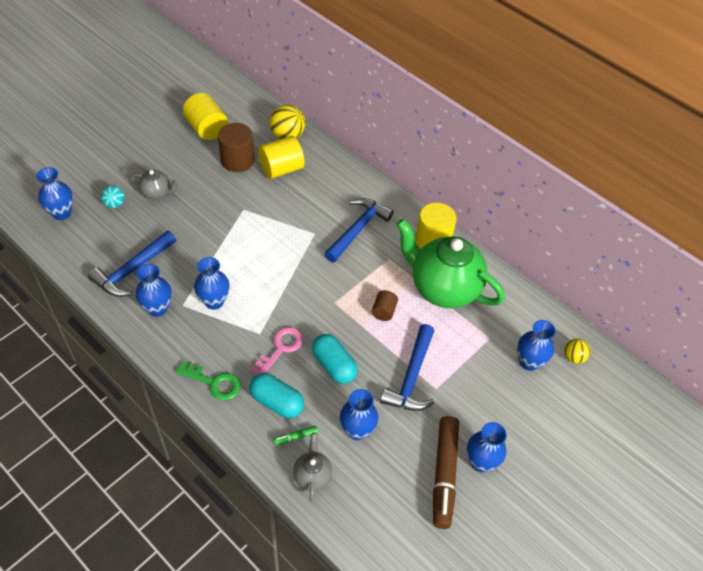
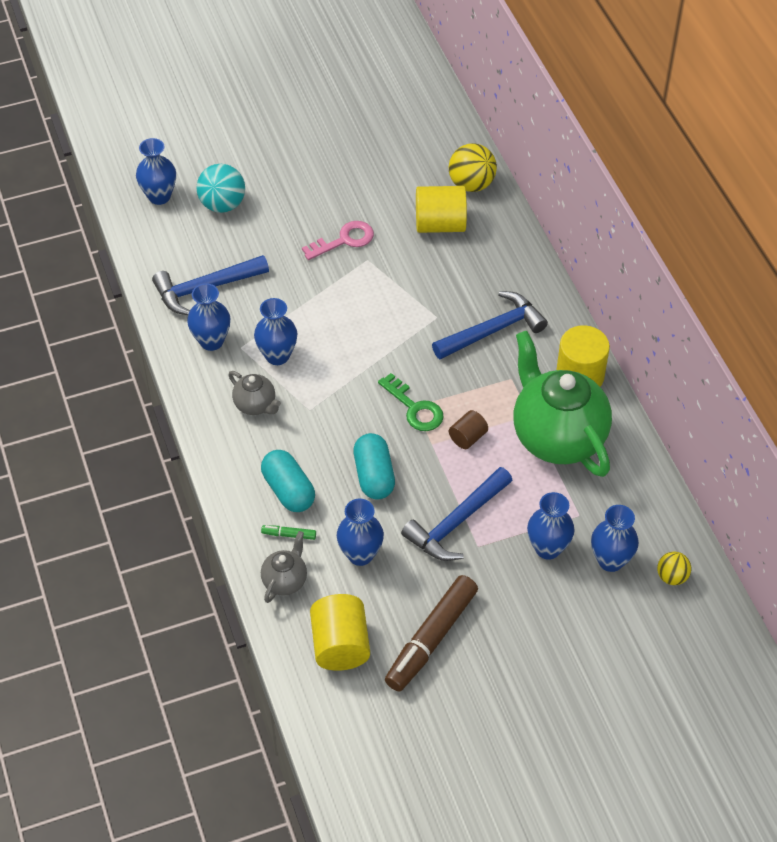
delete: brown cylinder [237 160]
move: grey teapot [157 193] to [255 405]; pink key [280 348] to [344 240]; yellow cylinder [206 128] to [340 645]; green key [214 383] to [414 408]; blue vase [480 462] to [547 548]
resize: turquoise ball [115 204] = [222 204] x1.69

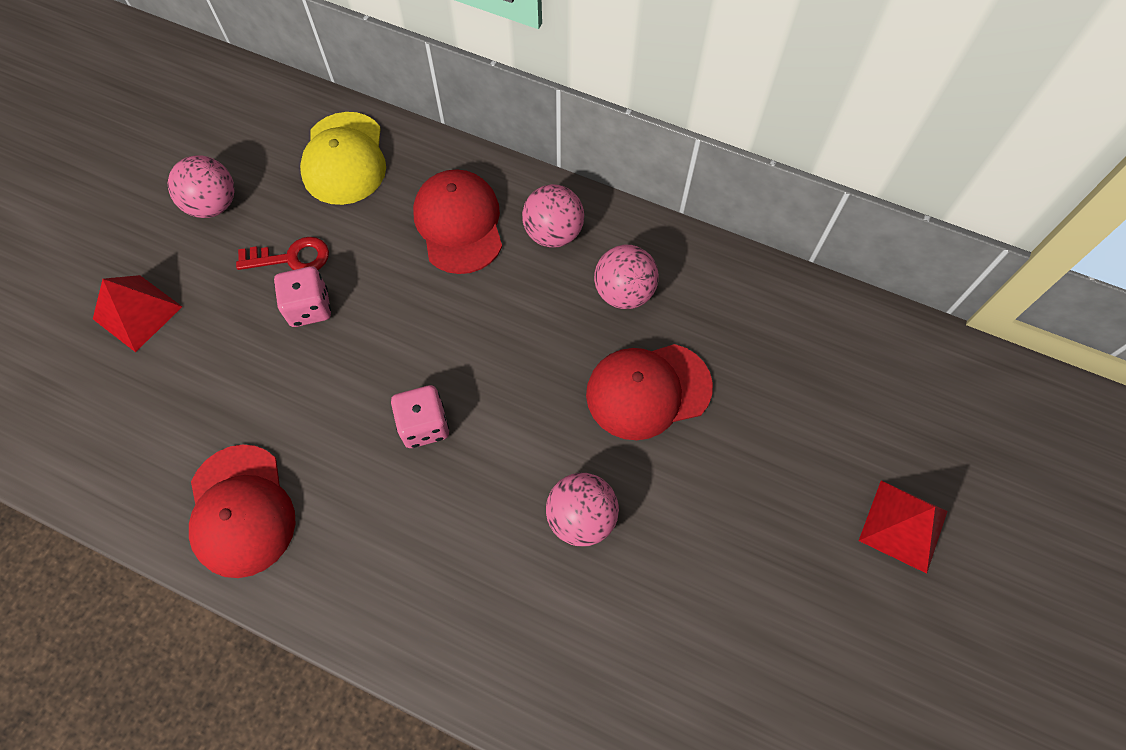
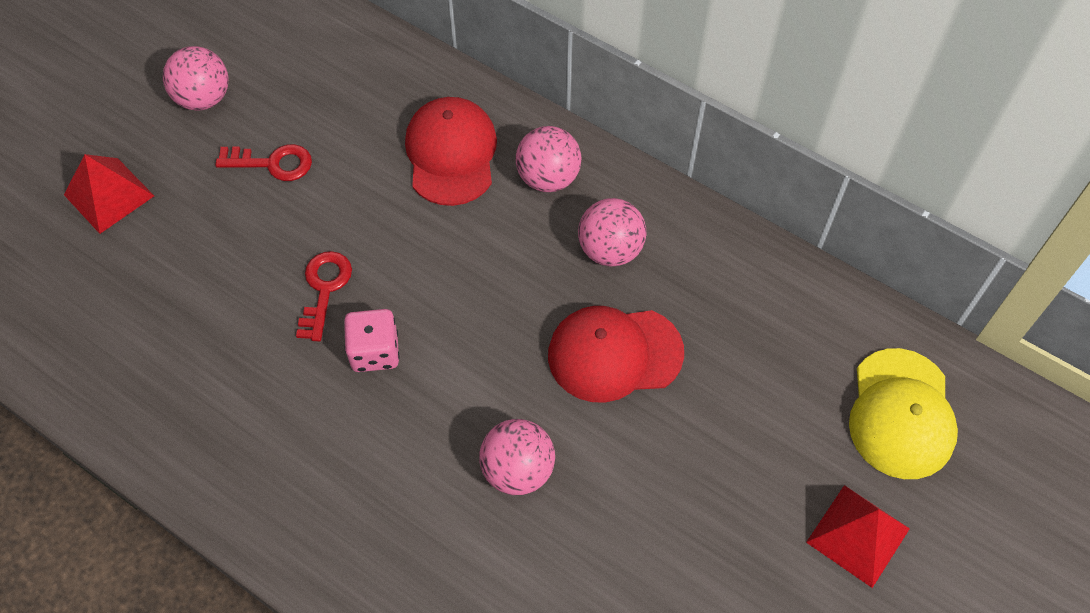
delete: red cap [241 511]; pink dice [309 308]
insert: red key [324 289]
move: yellow cap [344 159] to [901 414]

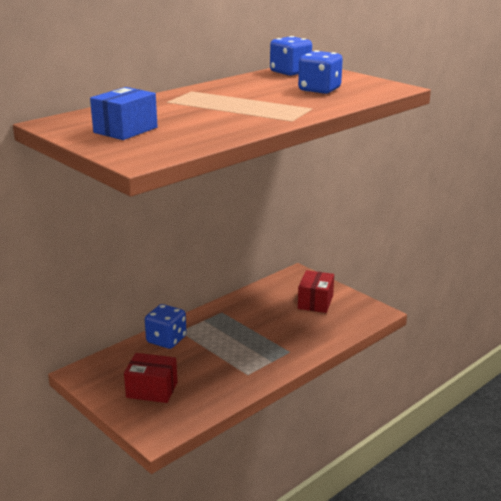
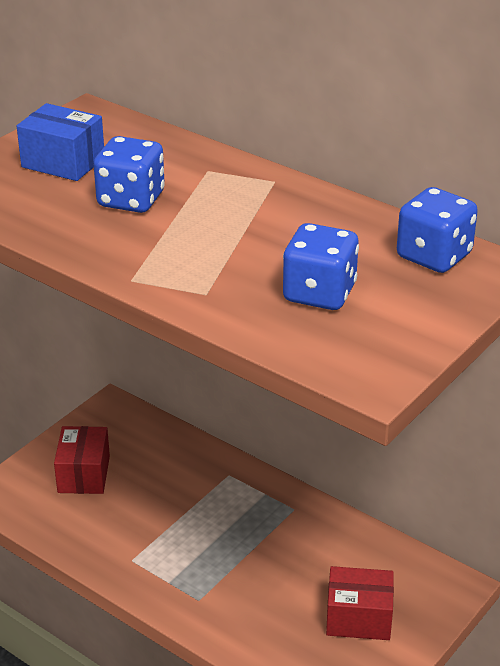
move: blue dice [166 340] to [131 200]

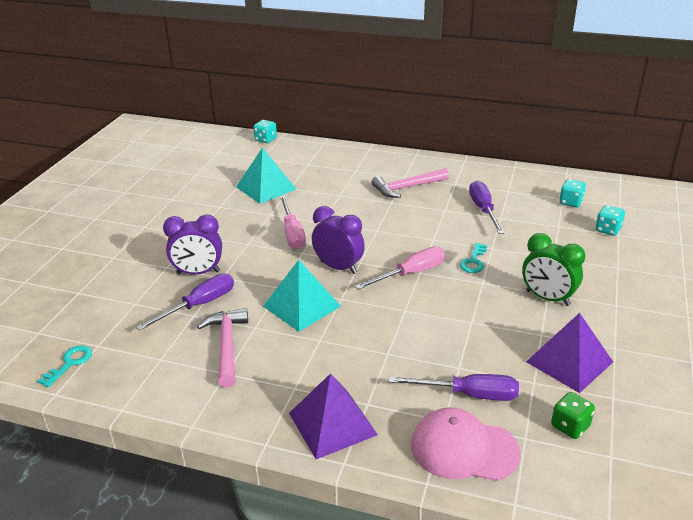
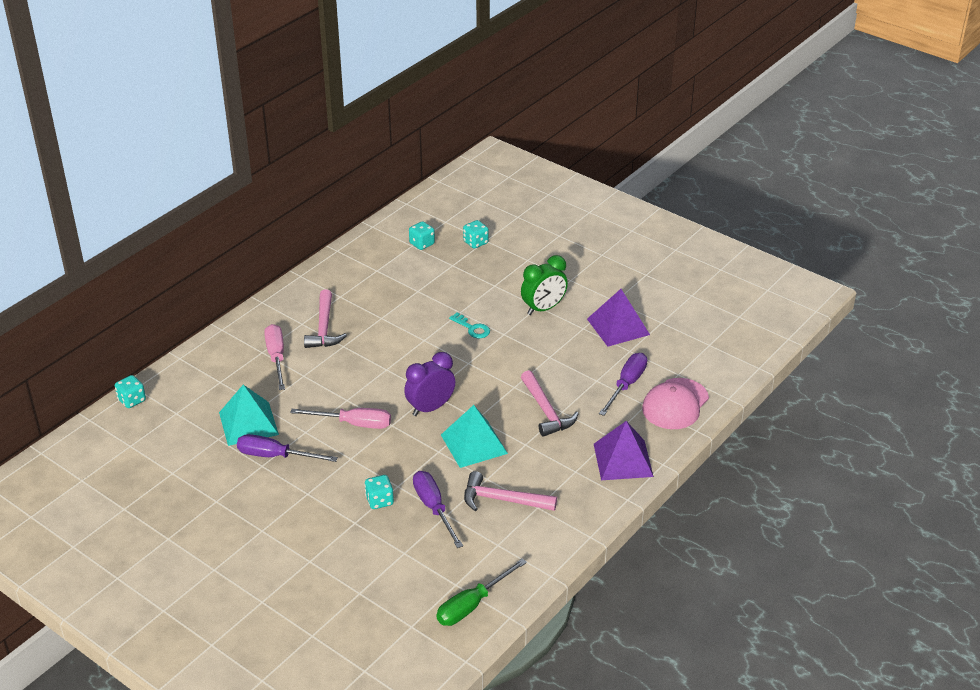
delete: green dice [570 426]
insert: pink hammer [546 411]
move: purple screwdriver [483 210] to [275 456]; pink screwdriver [411 274] to [276 357]
replace: purple clock [198 272] to turquoise dice [379 501]; turquoise key [70 363] to green screwdriver [472 605]

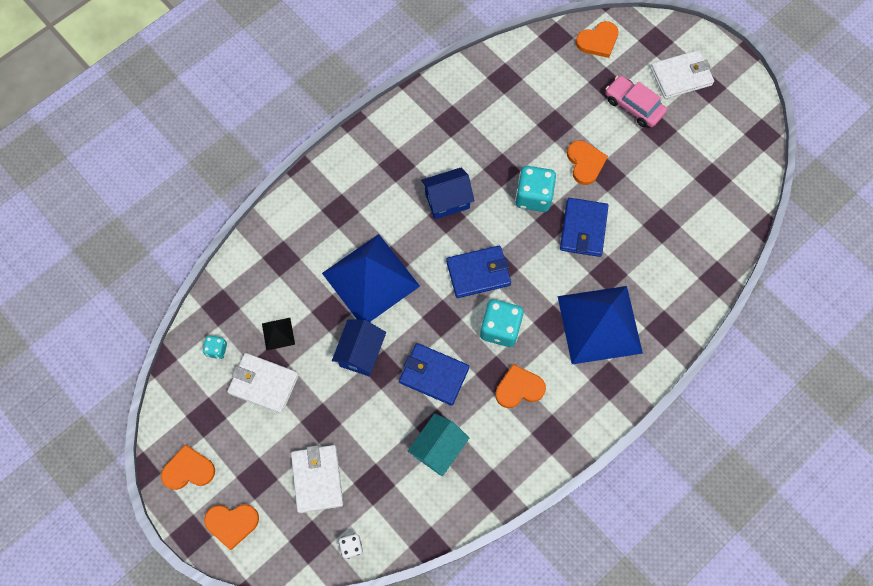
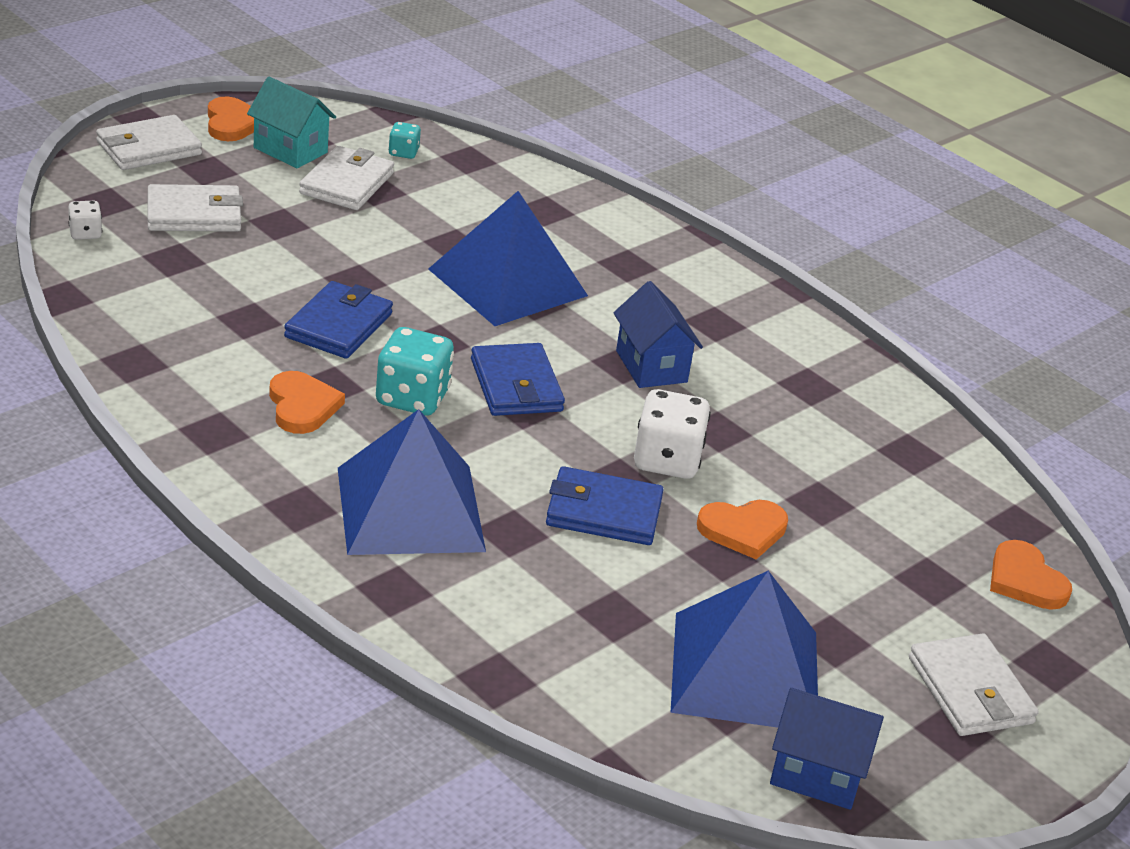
delete: black pyramid [278 334]; pink car [633 106]
insert: blue pyramid [745 671]
move: turquoise house [438 449] to [290 150]; blue house [361 353] to [817 774]
replace: orange heart [232 523] to white wallet [149 148]
recolor: turquoise dice [533 196] to white dice [667 460]

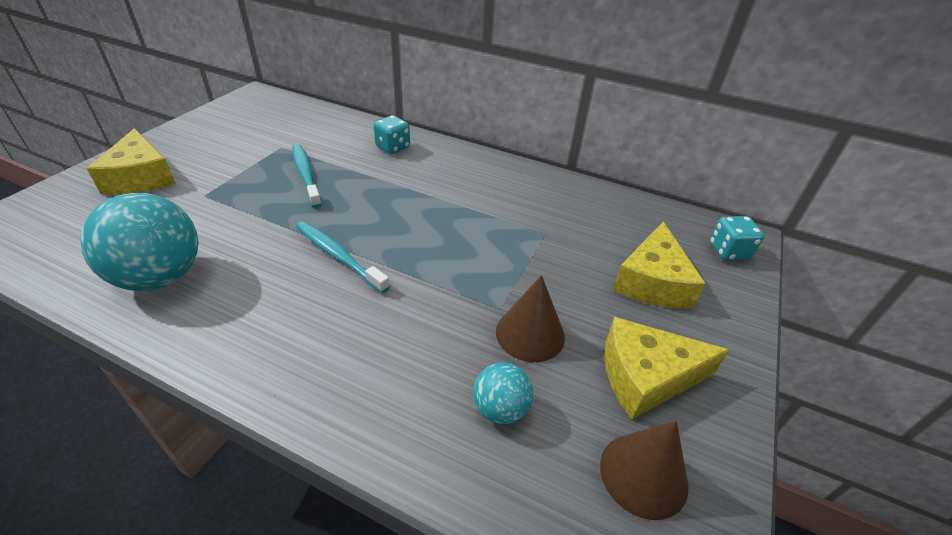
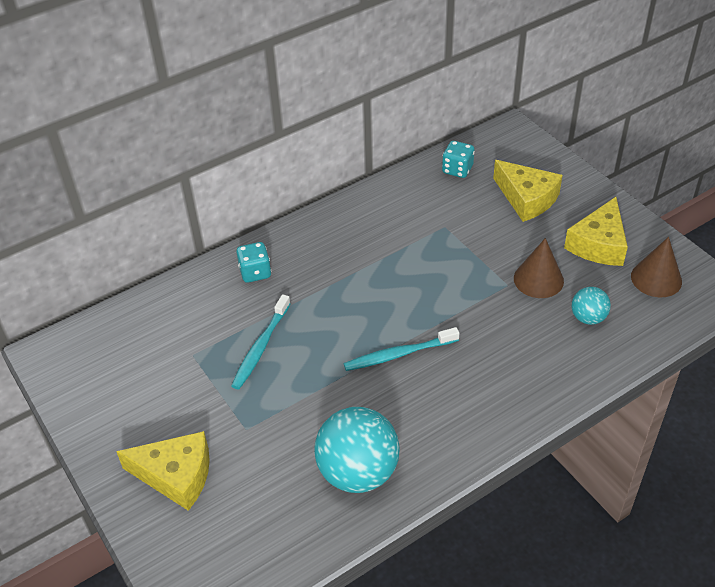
move: turquoise dice [729 251] to [457 170]
rotate: turquoise toothbrush [306 174] = [261 347] 75 degrees counterclockwise

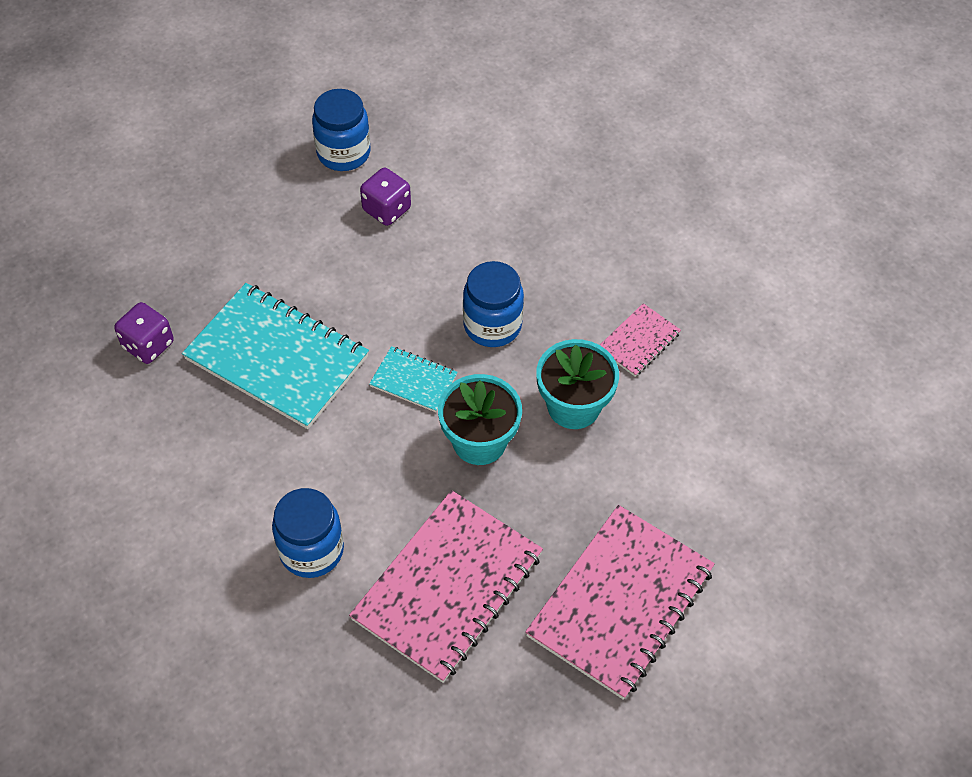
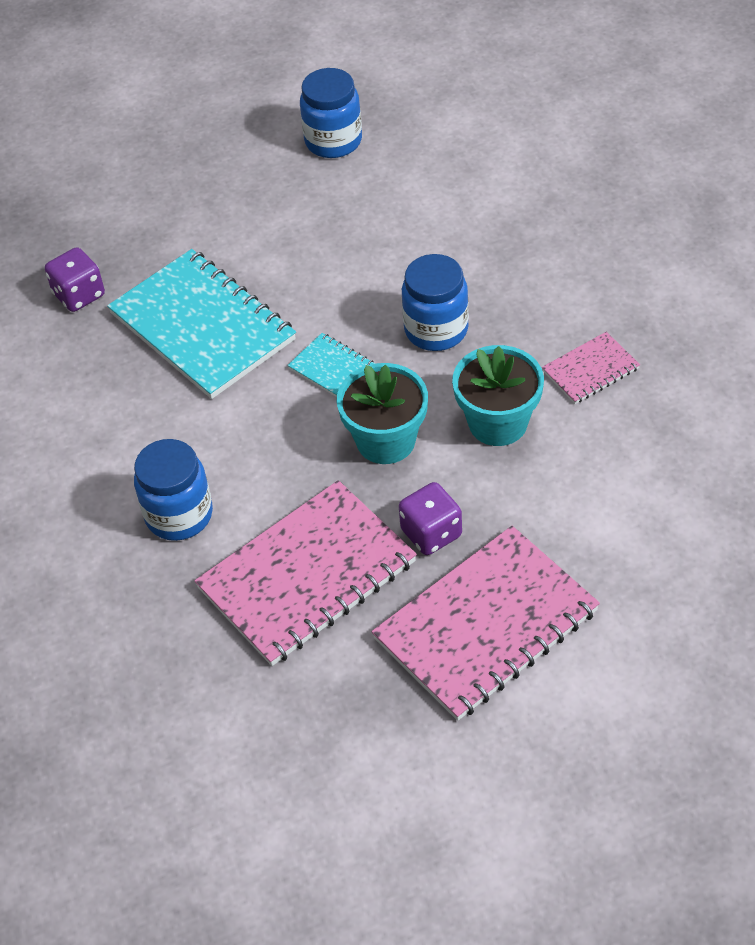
move: purple dice [386 209] to [431 533]

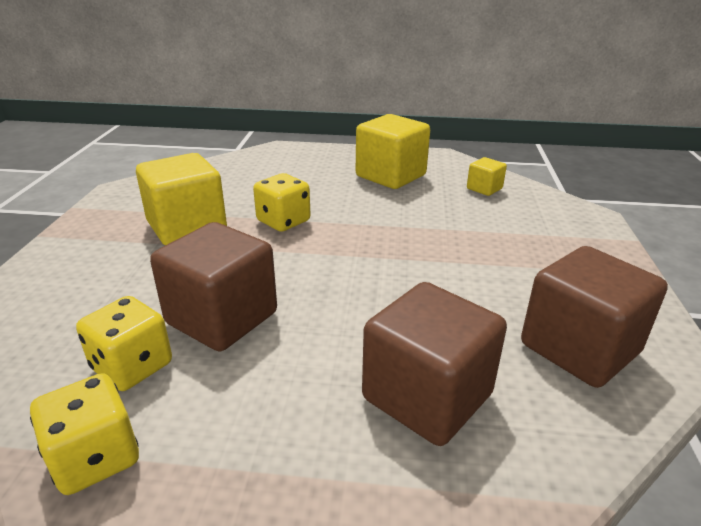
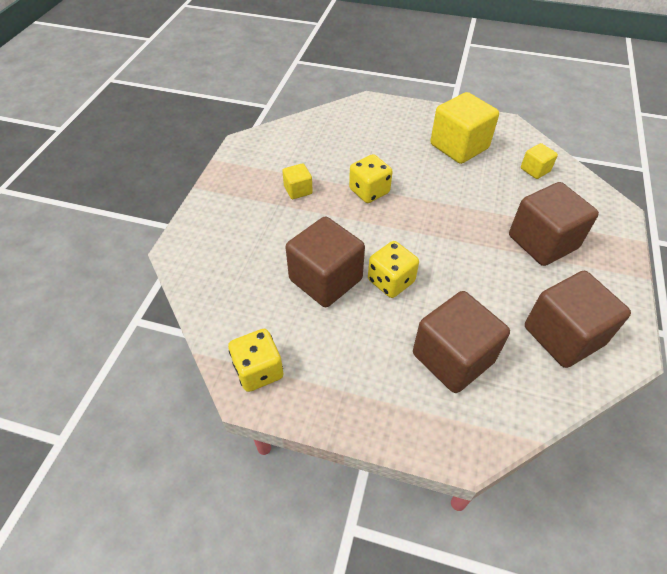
insert: brown cube [542 242]
move: yellow dice [132 366] to [391 281]
resize: yellow cube [187 227] = [298 190] x0.49

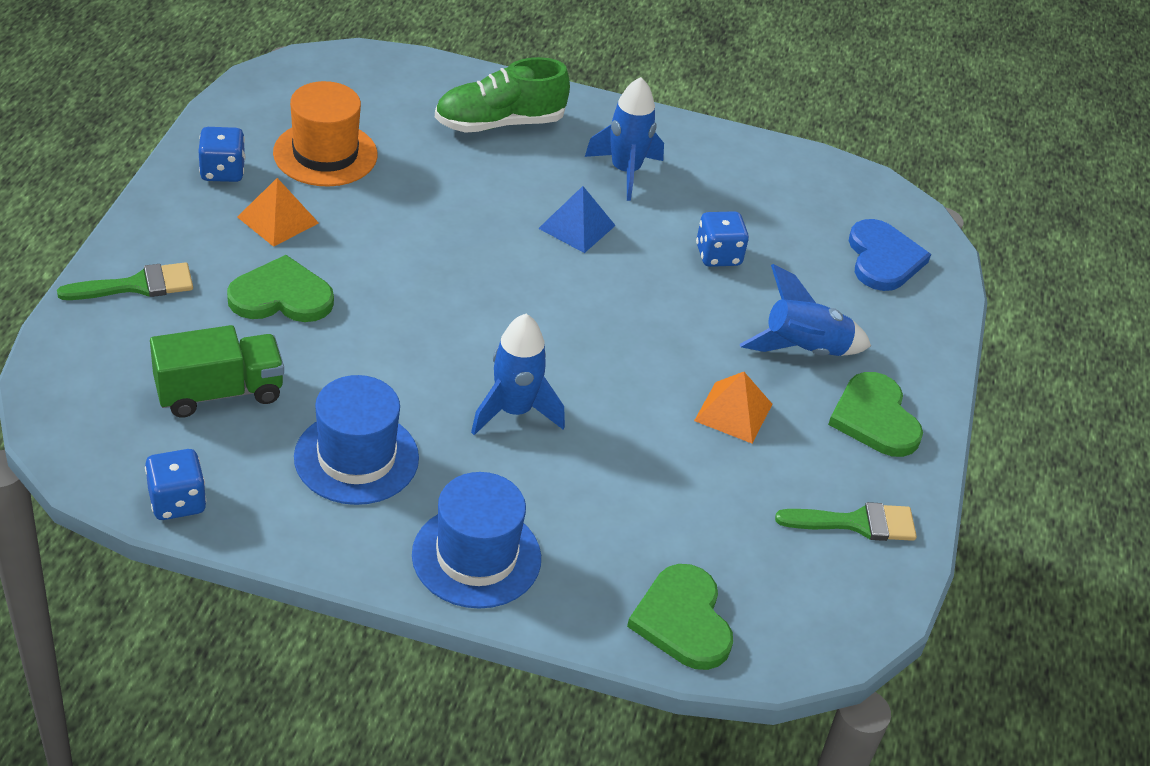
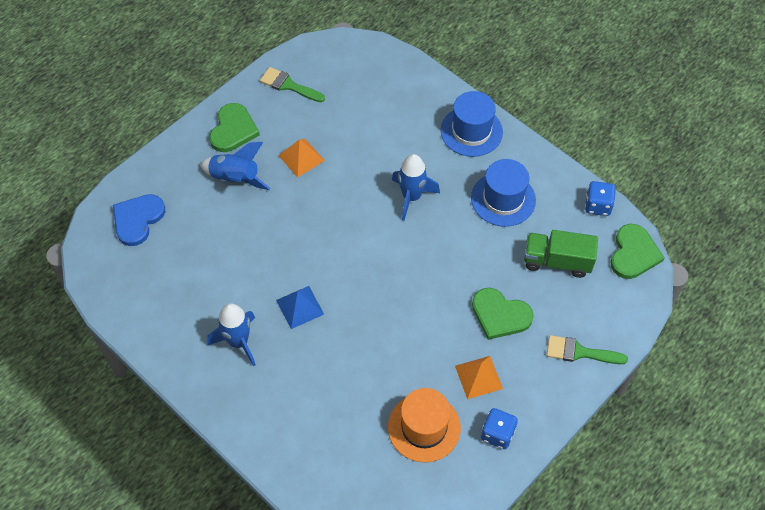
delete: green shoe [499 123]; blue dice [718 255]
move: green heart [683 620] to [633 253]

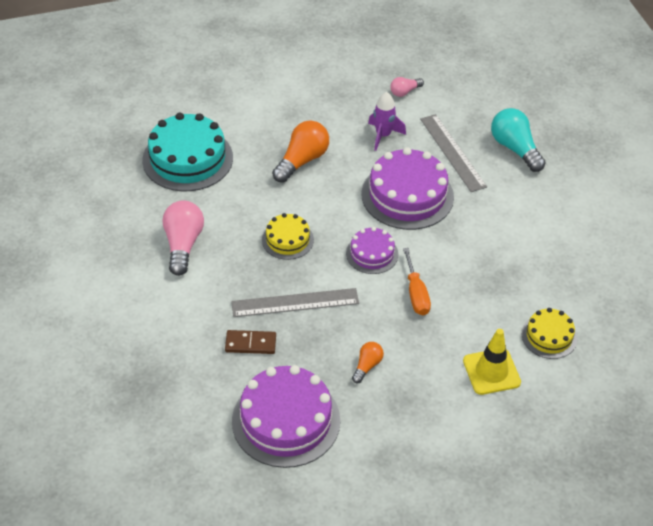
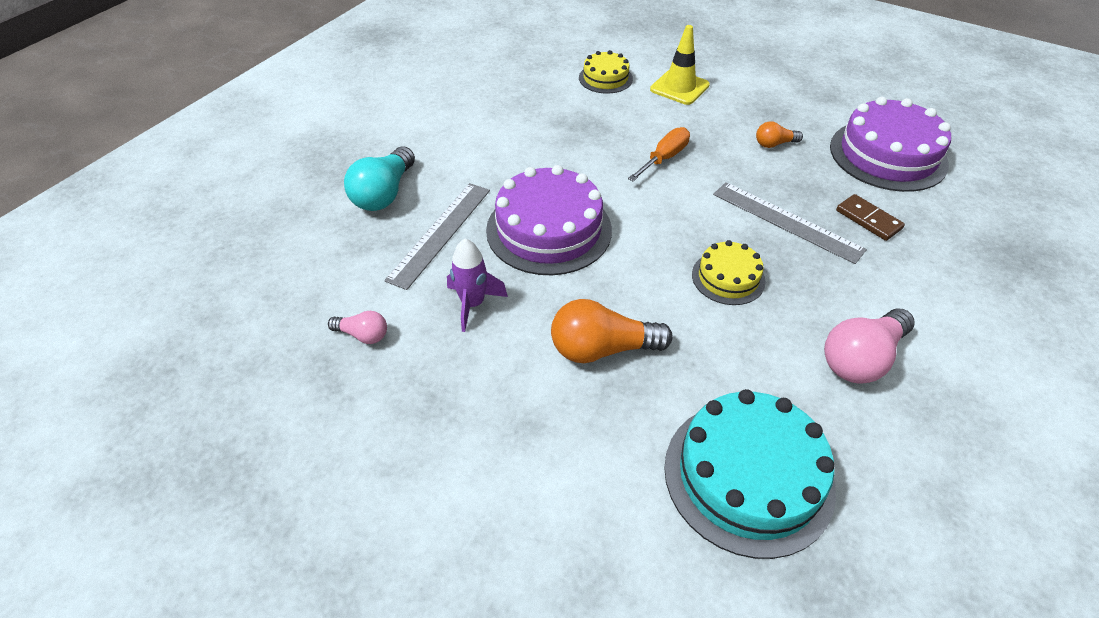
delete: purple cake [372 254]

